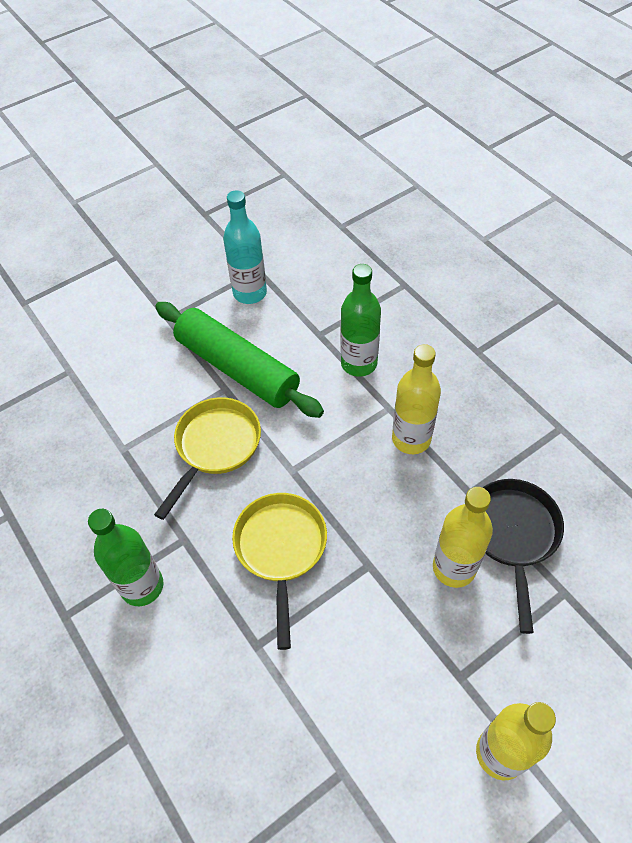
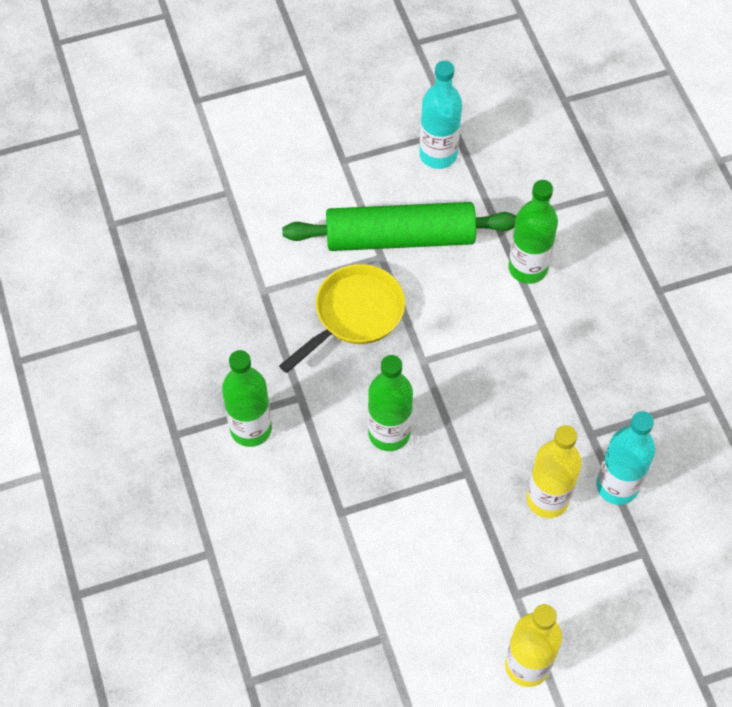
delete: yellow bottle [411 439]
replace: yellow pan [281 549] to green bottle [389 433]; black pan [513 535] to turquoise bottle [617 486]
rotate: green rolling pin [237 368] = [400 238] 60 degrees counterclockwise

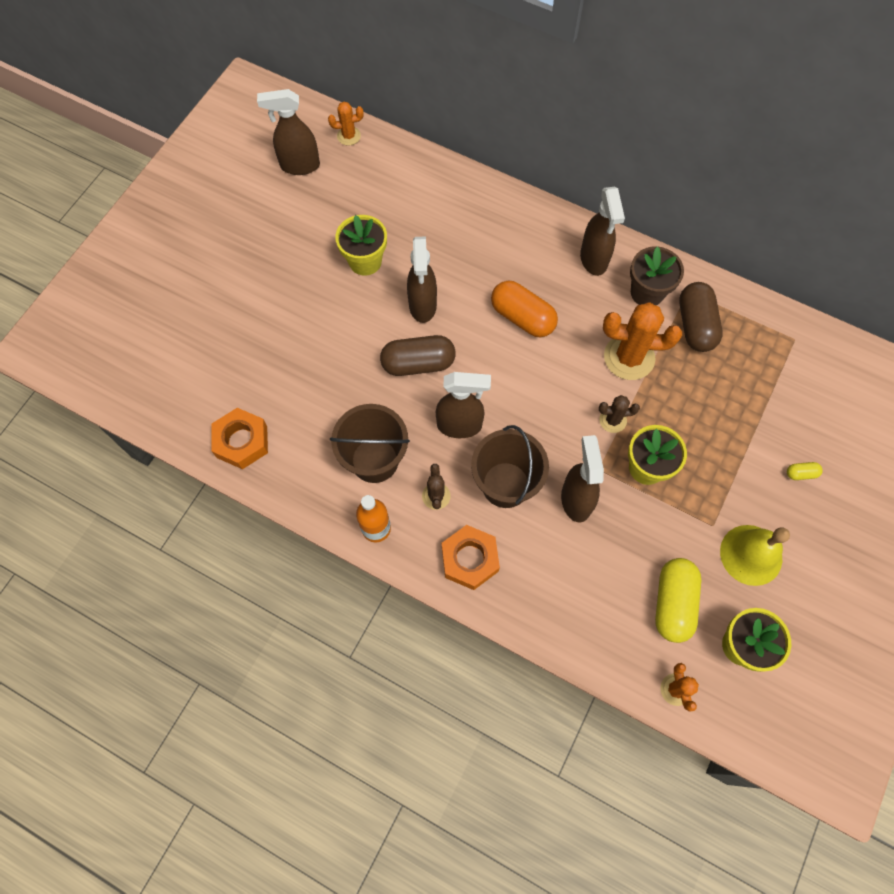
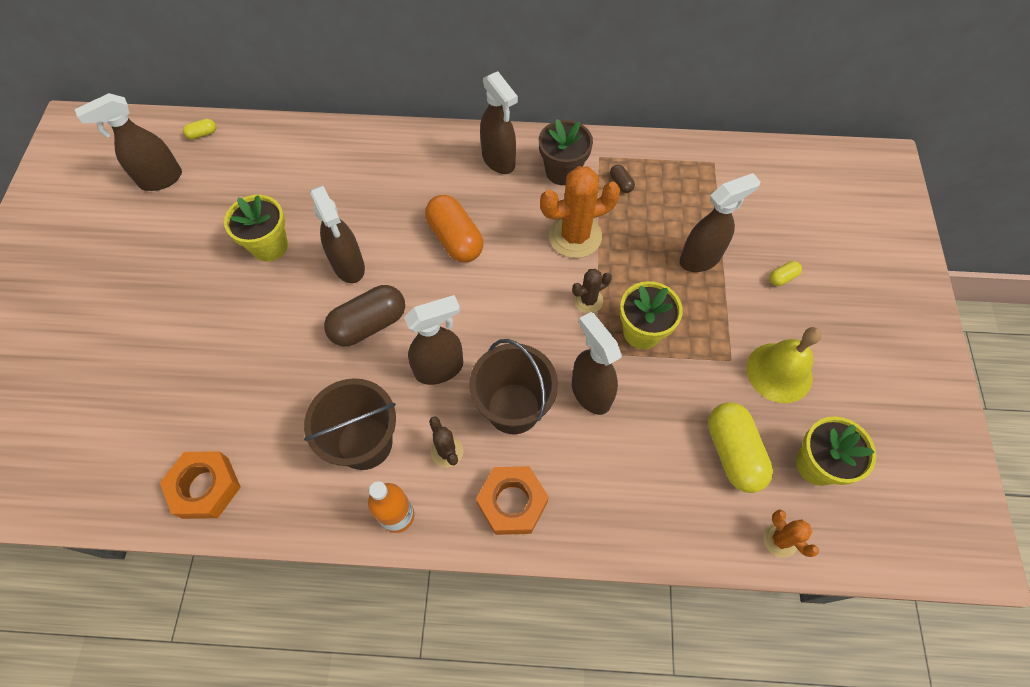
insert: brown spray bottle [700 258]
replace: orange cactus [349 136] to yellow capsule [202 134]
rotate: orange capsule [522 317] = [455 239] 45 degrees clockwise
resize: brown capsule [695 325] = [621 183] x0.44

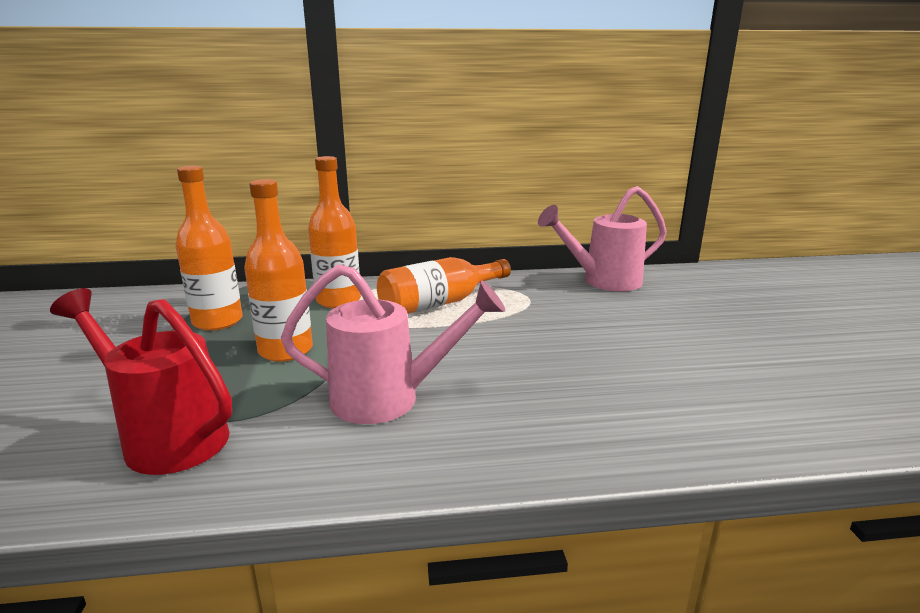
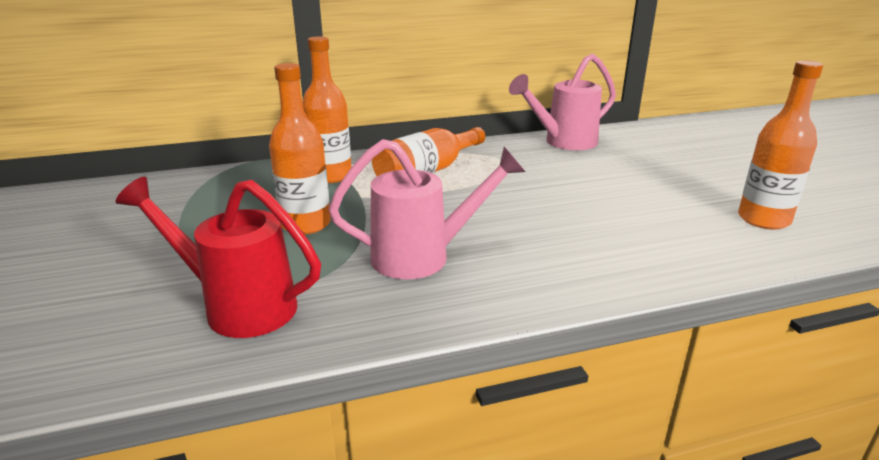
move: orange bottle [218 321] to [763 219]

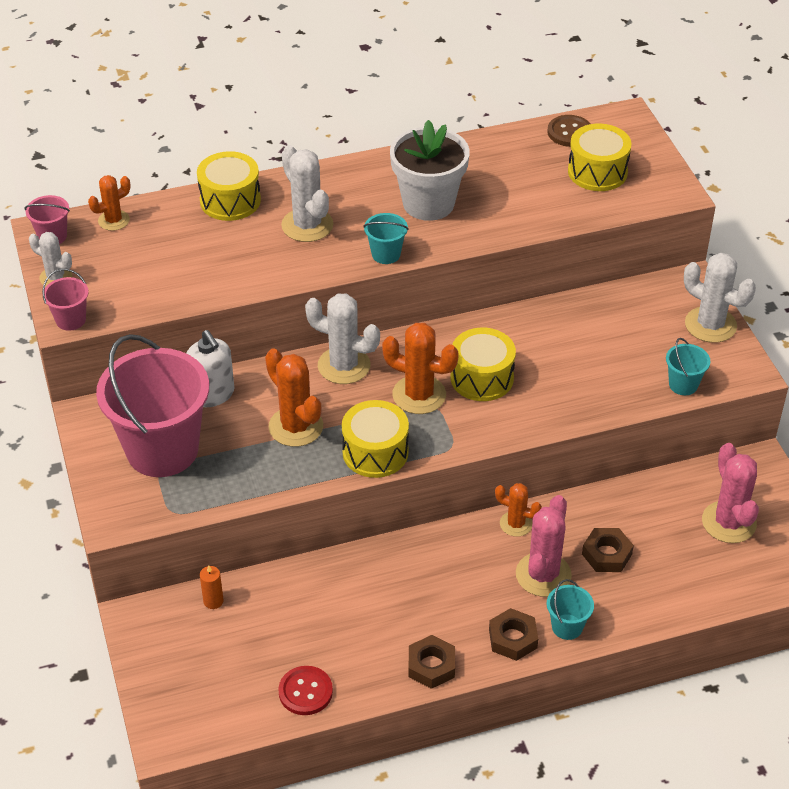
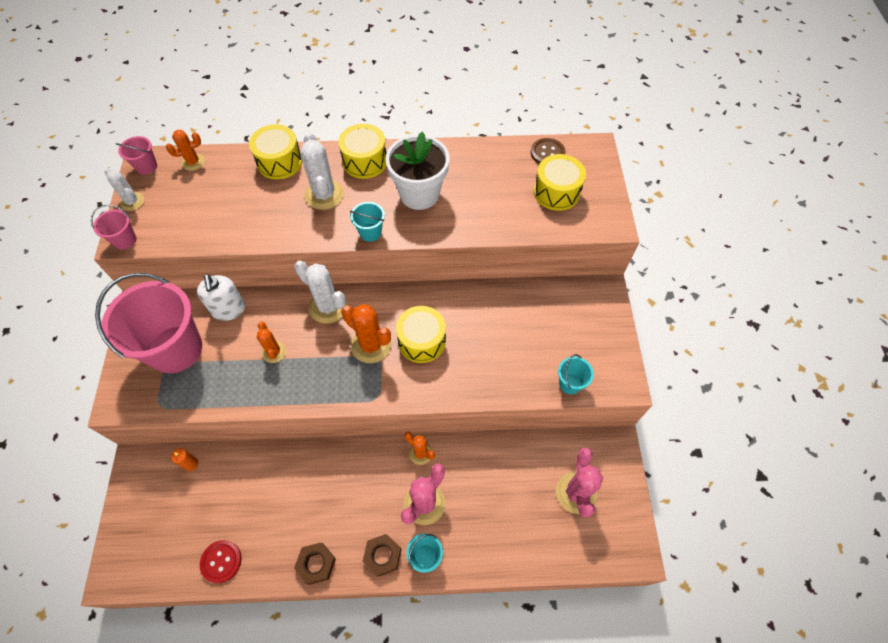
delete: brown nut [606 554]; white cactus [710 325]
move: yellow drum [375 452] to [365 161]
resize: orange cactus [296 427] = [274 352] x0.61

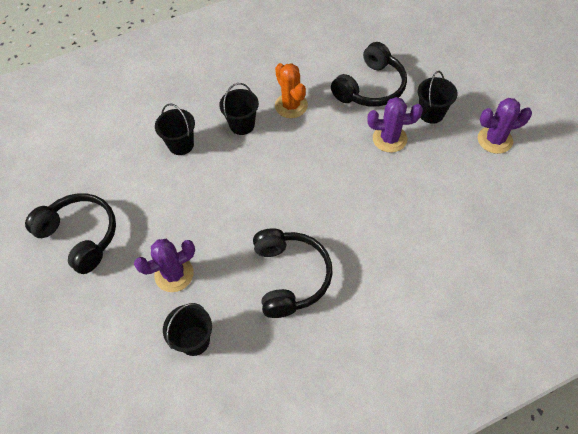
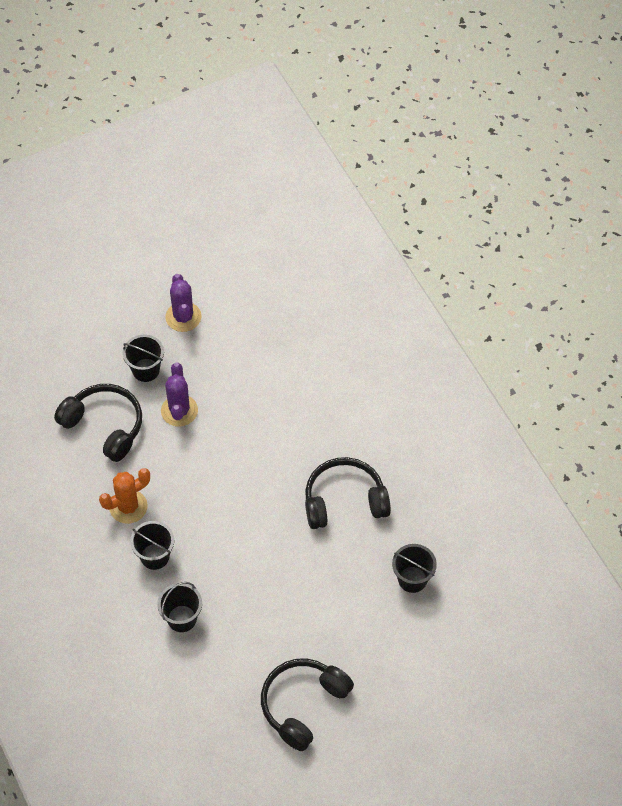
delete: purple cactus [174 274]

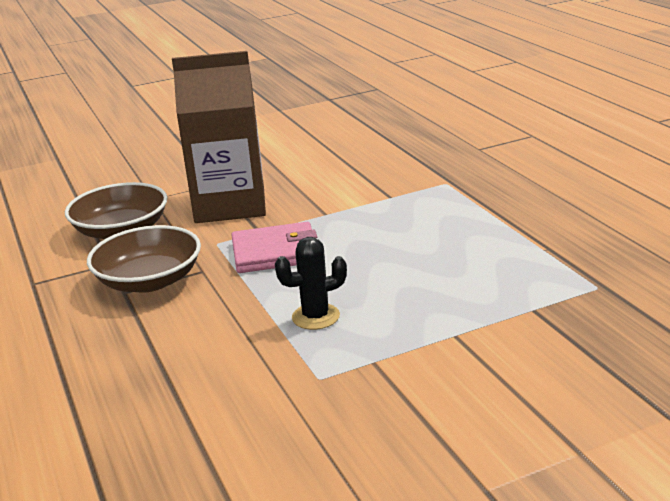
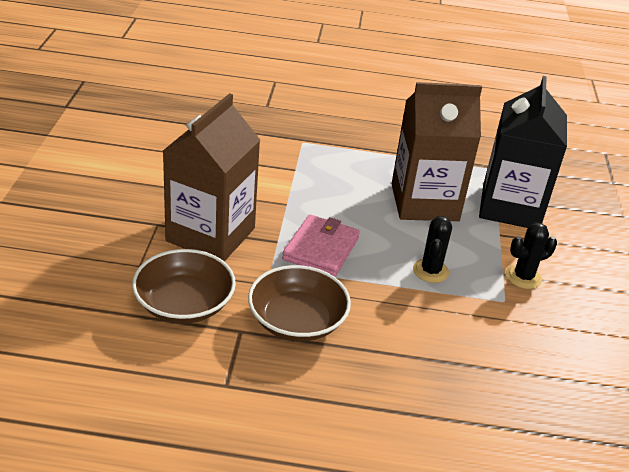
insert: brown carton [424 202]; black carton [510 207]; black cactus [523 277]

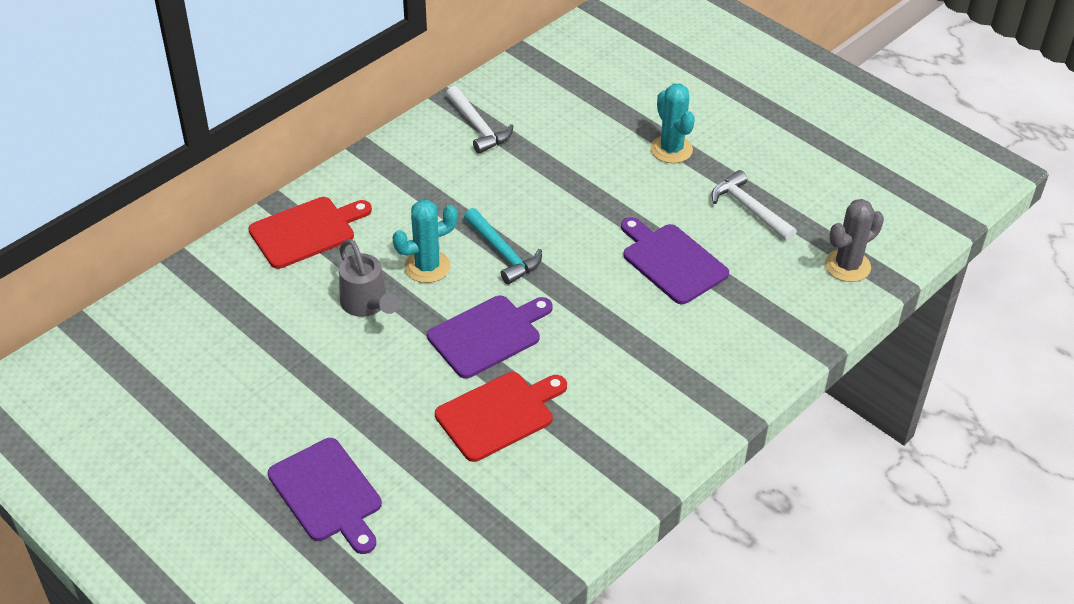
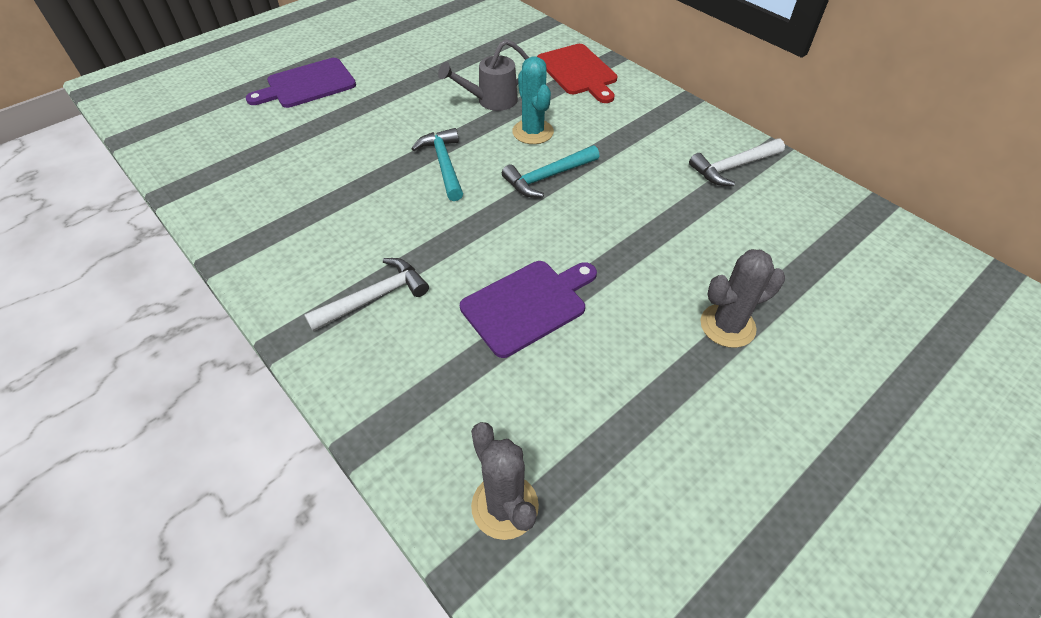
delete: red cutting board [499 414]
move: white hammer [749 209] to [374 297]
replace: purple cutting board [488 335] to turquoise hammer [444 164]
recolor: turquoise cactus [671 149] to grey cactus [727 326]

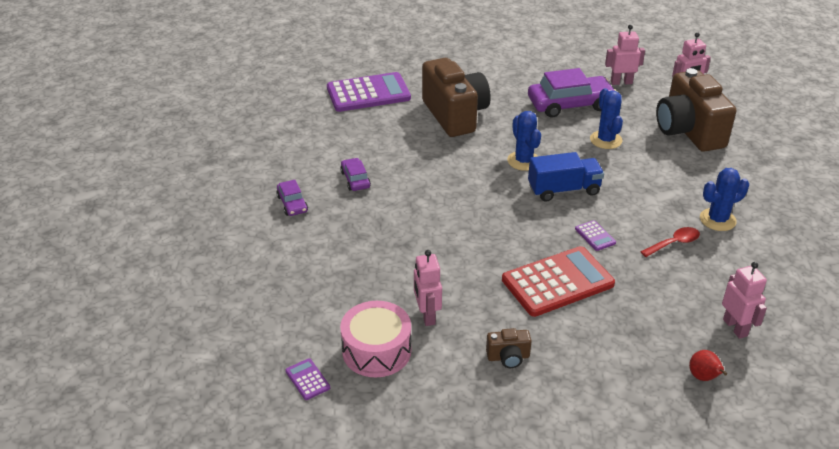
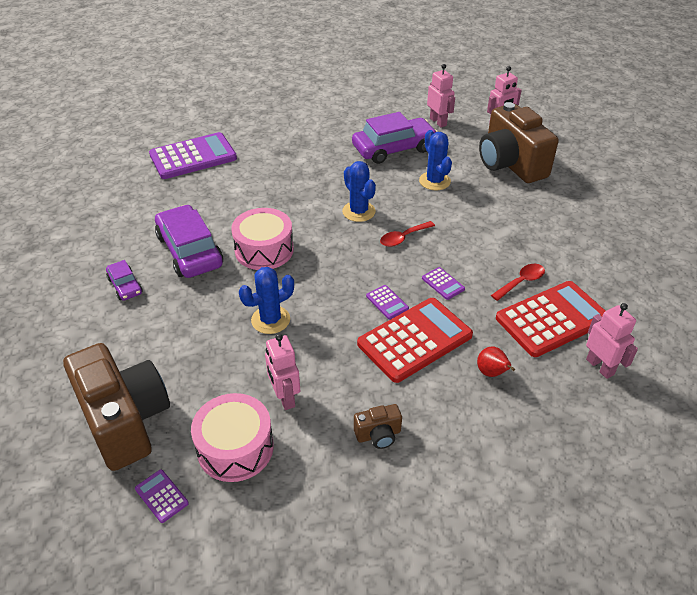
insert: pink drum [264 250]; purple calculator [387 302]; red calculator [552 319]
move: brown camera [455 115] to [125 421]; blue cactus [717 220] to [270 320]; red pear [703 377] to [492 373]
replace: blue truck [563 190] to red spoon [403 238]
rotate: pink robot [621 82] = [438 122] 75 degrees clockwise
resize: purple car [355 179] = [190 251] x2.00

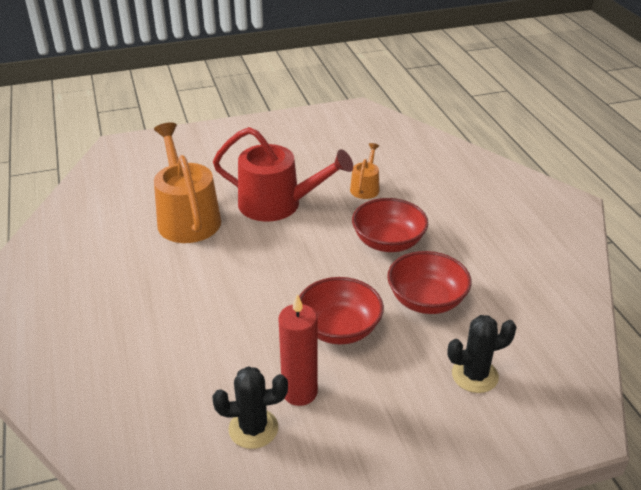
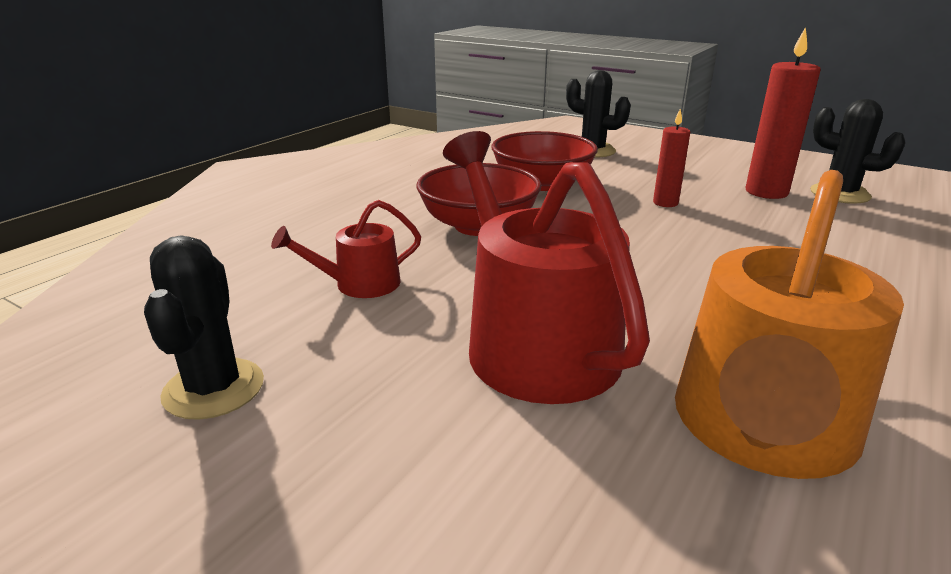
insert: black cactus [214 389]
replace: red bowl [339 328] to red candle [665 203]
recolor: orange watering can [365 188] to red watering can [360 284]

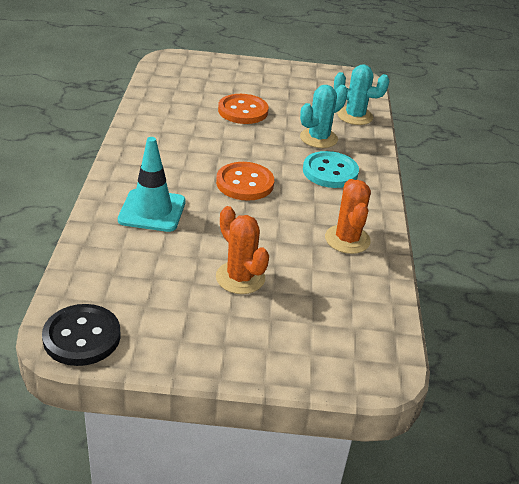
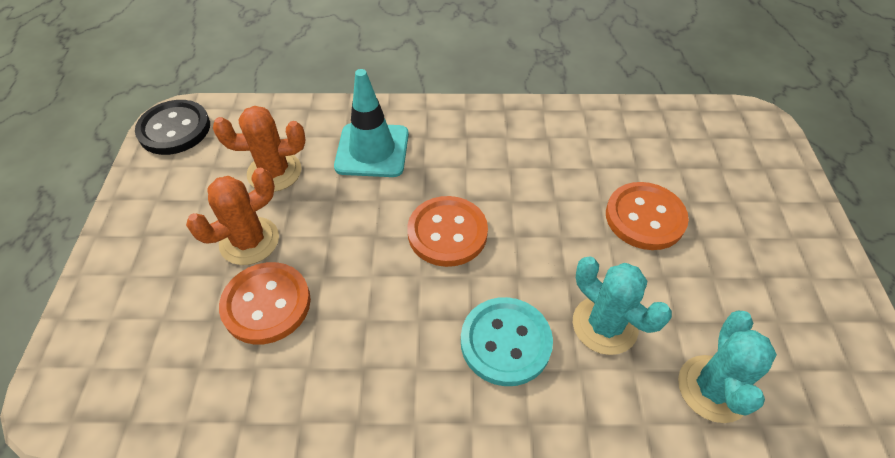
insert: orange button [266 304]
move: orange cactus [347 239] to [274 172]

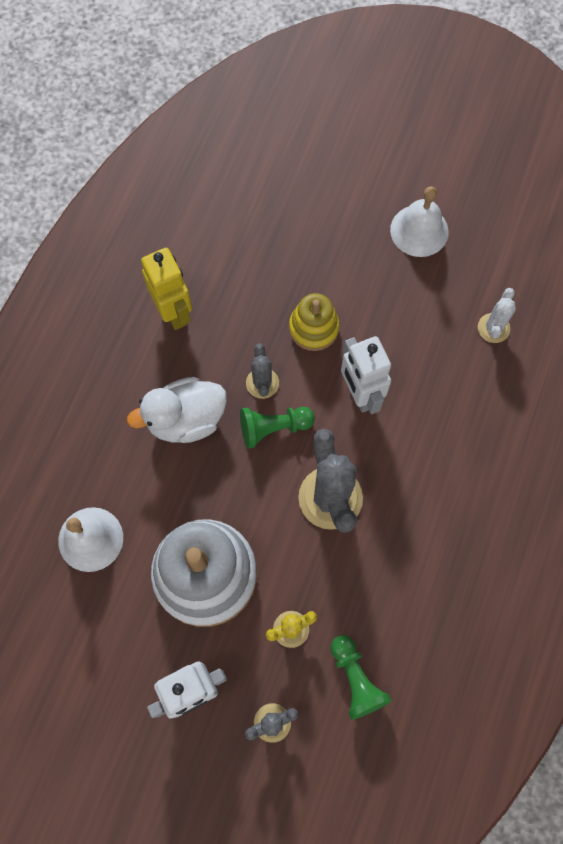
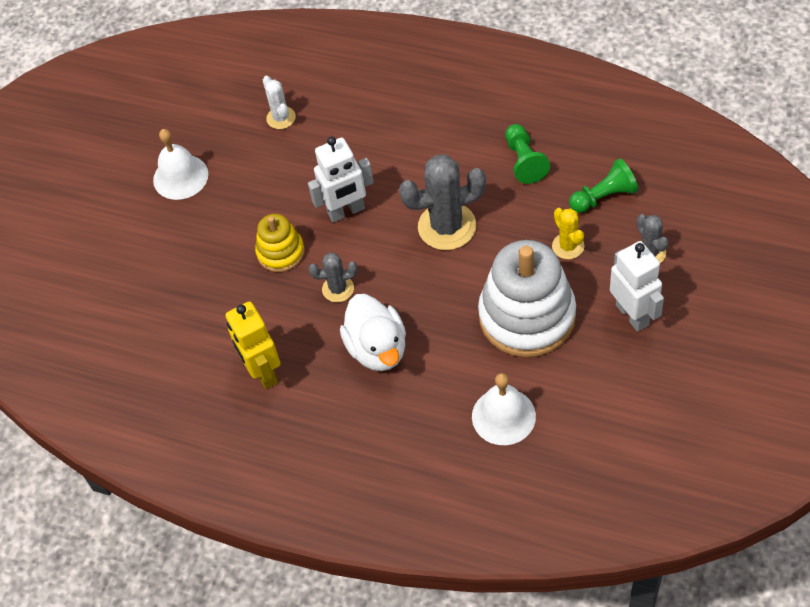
move: green pawn [273 428] to [524 161]
rotate: yellow robot [174 312] = [263 372] 90 degrees counterclockwise; white cactus [493 328] = [281 118] 45 degrees clockwise

